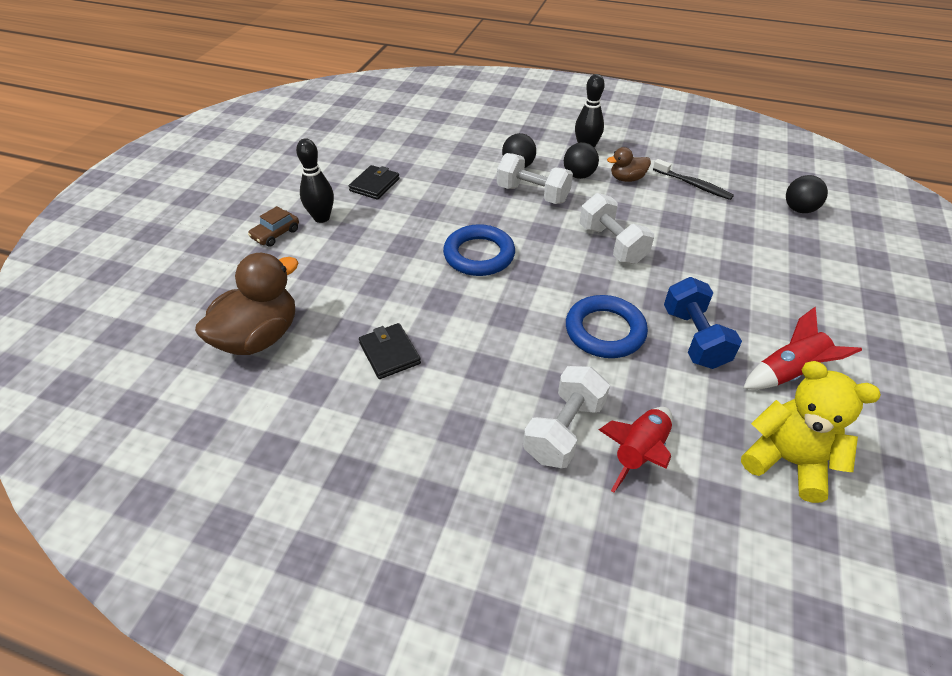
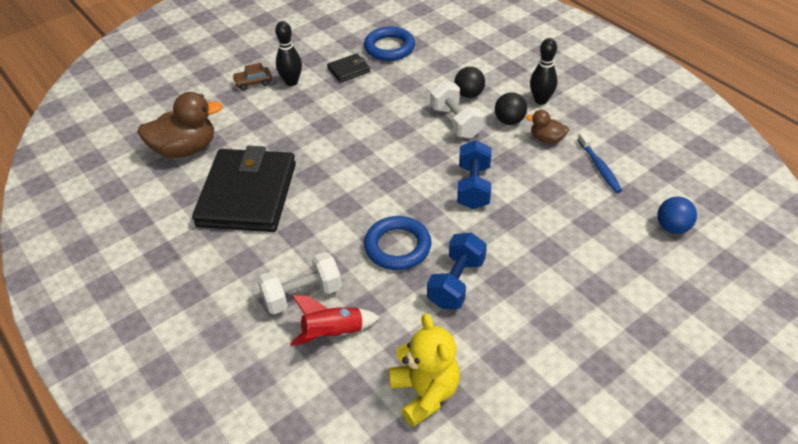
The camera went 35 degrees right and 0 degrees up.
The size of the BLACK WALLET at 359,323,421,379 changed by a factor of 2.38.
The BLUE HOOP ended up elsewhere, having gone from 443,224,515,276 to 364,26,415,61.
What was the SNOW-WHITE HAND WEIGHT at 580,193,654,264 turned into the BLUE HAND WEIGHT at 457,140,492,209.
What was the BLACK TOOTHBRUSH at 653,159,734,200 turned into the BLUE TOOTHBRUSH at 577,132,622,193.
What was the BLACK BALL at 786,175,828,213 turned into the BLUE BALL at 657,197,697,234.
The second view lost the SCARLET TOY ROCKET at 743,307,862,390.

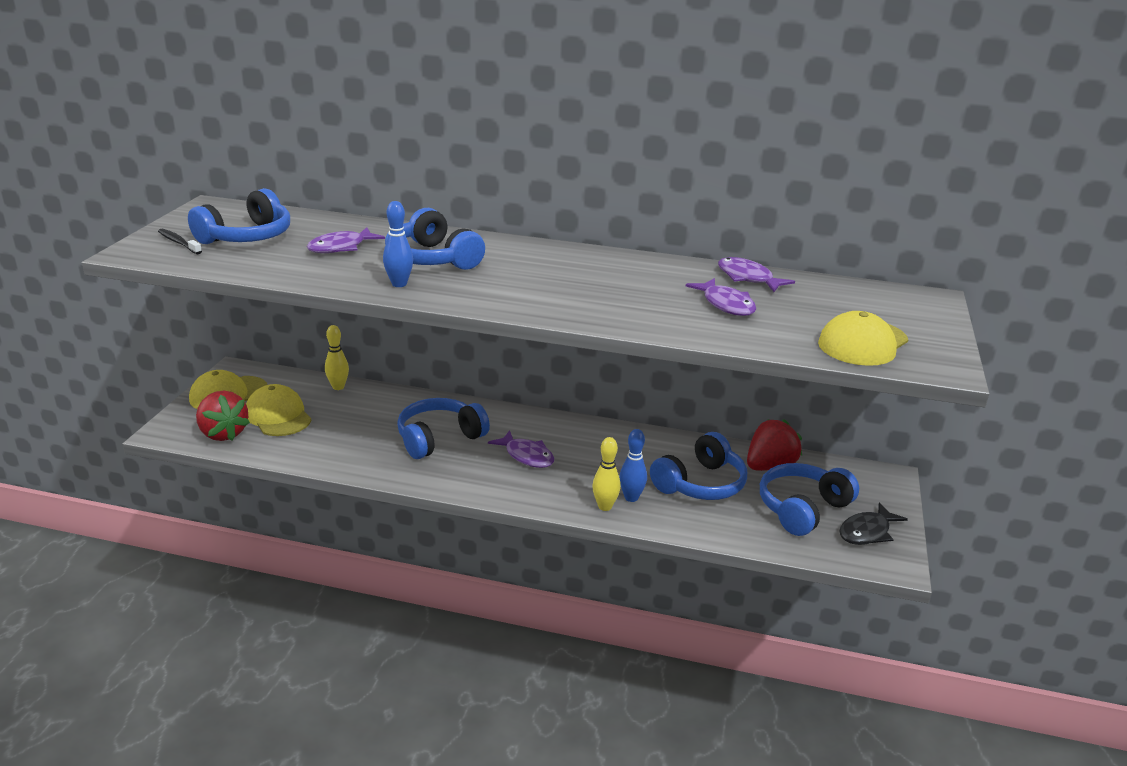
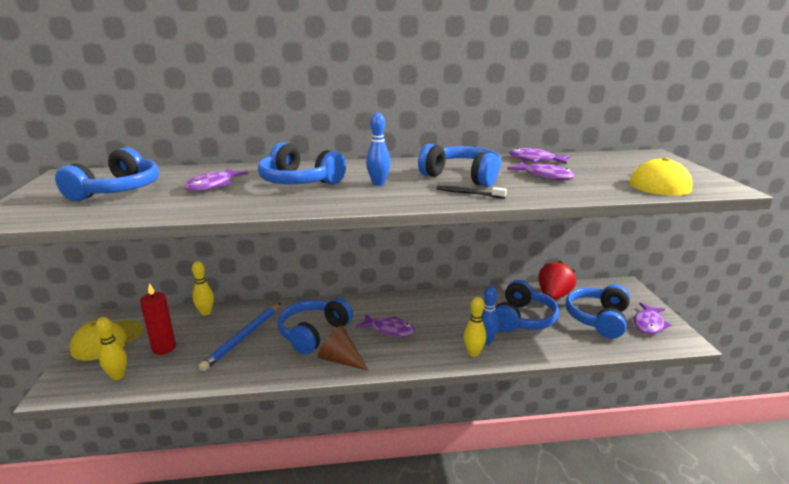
The camera went 20 degrees left and 5 degrees down.
Where the SCARLET TOY STRAWBERRY stood at 196,391,250,441, the GOLDEN TENPIN came to stand at 96,317,127,380.
Where the GOLDEN PEAKED CAP stood at 246,384,311,436, the SCARLET CANDLE came to stand at 140,283,176,355.
The second view gained the BLUE WOODEN PENCIL at 199,303,281,371.
The second view gained the RUSSET CONE SHAPE at 318,325,369,371.
The BLUE TENPIN ended up elsewhere, having gone from 383,201,413,287 to 366,113,391,186.
The second view gained the BLUE OVER-EAR HEADPHONES at 418,144,502,187.
The BLACK TOOTHBRUSH ended up elsewhere, having gone from 158,229,202,254 to 436,186,507,199.
What was the BLACK FISH at 839,502,908,545 turned into the ROYAL PURPLE FISH at 634,303,671,335.

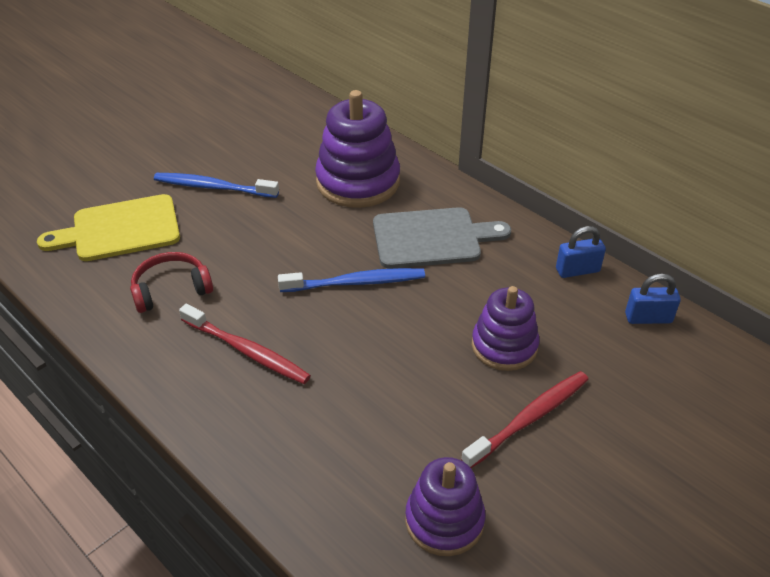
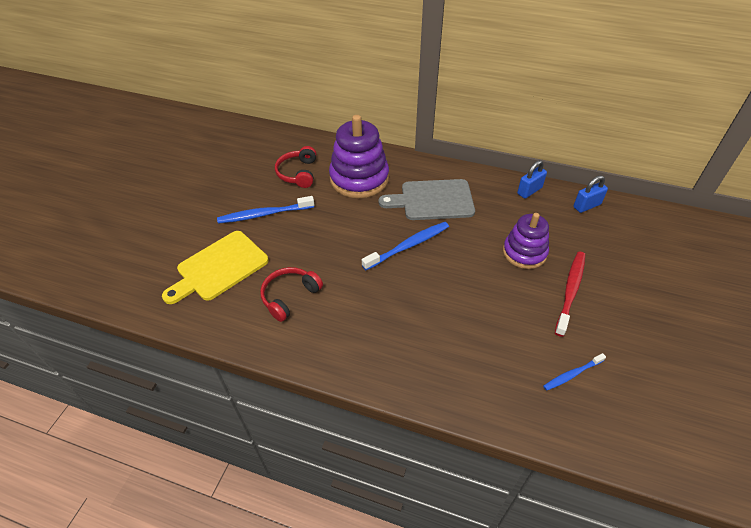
The camera went 25 degrees left and 5 degrees up.
The second view gained the SCARLET OVER-EAR HEADPHONES at 275,146,316,188.
The ASH-GREY CHOPPING BOARD at 373,207,511,269 ended up facing another way, 150 degrees counterclockwise from before.
Where the ROYAL PURPLE STACKING RINGS stood at 405,457,486,556, the BLUE TOOTHBRUSH came to stand at 543,353,606,391.
The second view lost the SCARLET TOOTHBRUSH at 179,304,311,384.

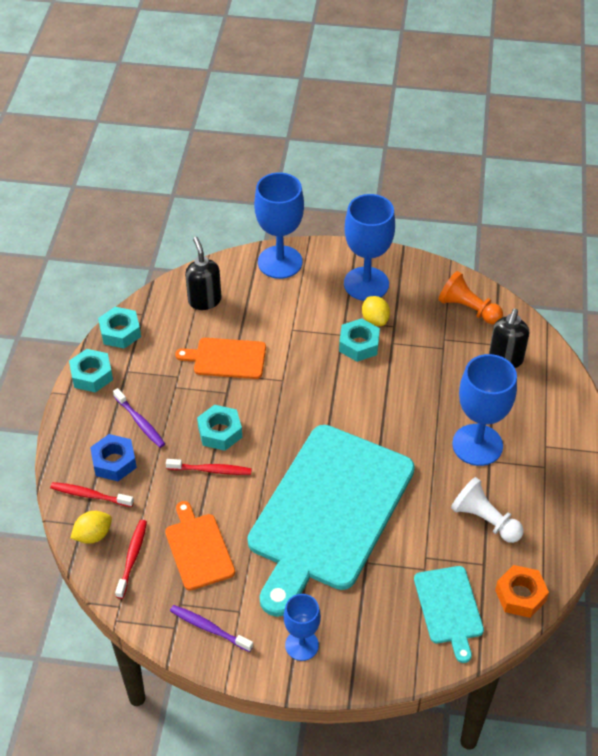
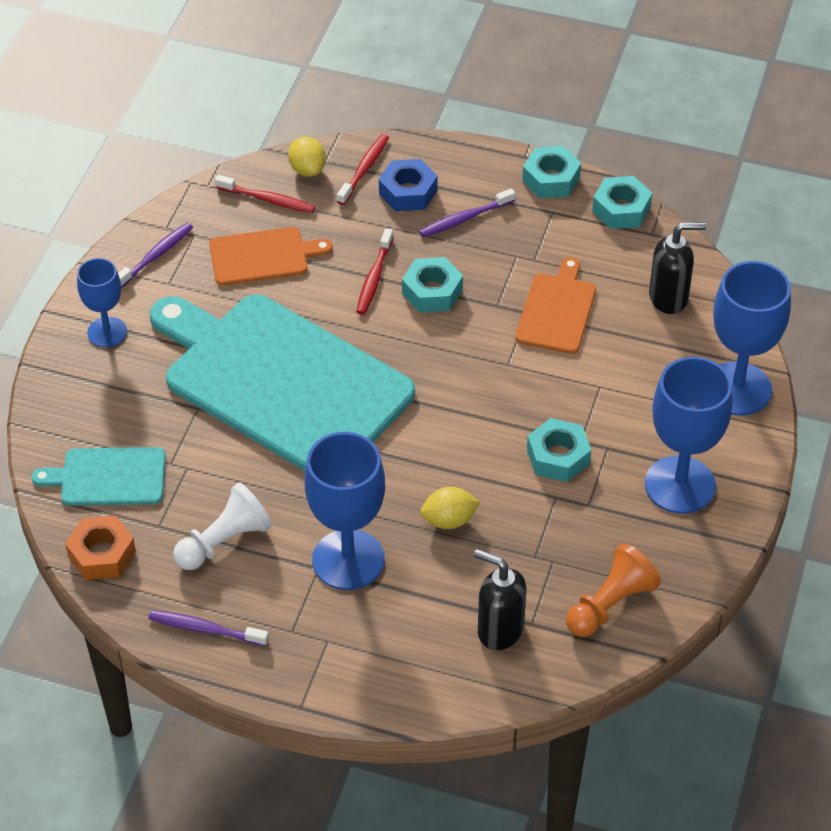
The camera went 100 degrees right and 0 degrees up.
The second view gained the ROYAL PURPLE TOOTHBRUSH at 148,610,269,646.
The GOLDEN TOY LEMON ended up elsewhere, having gone from 362,296,390,326 to 420,487,480,529.

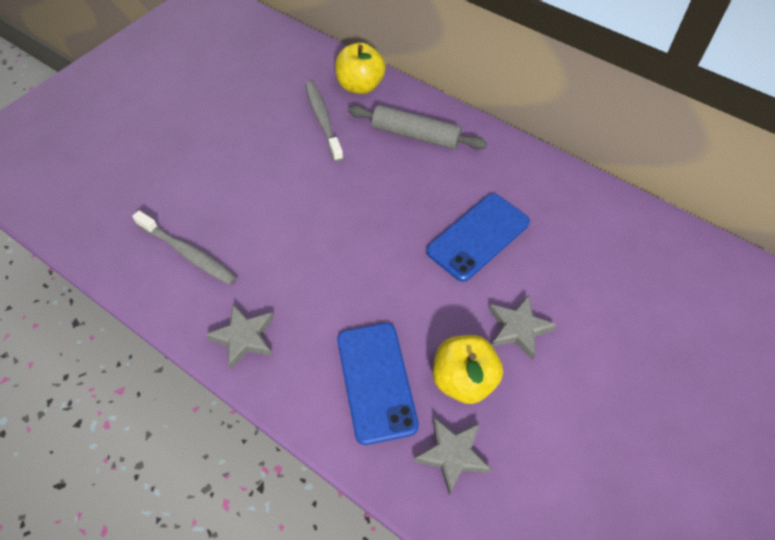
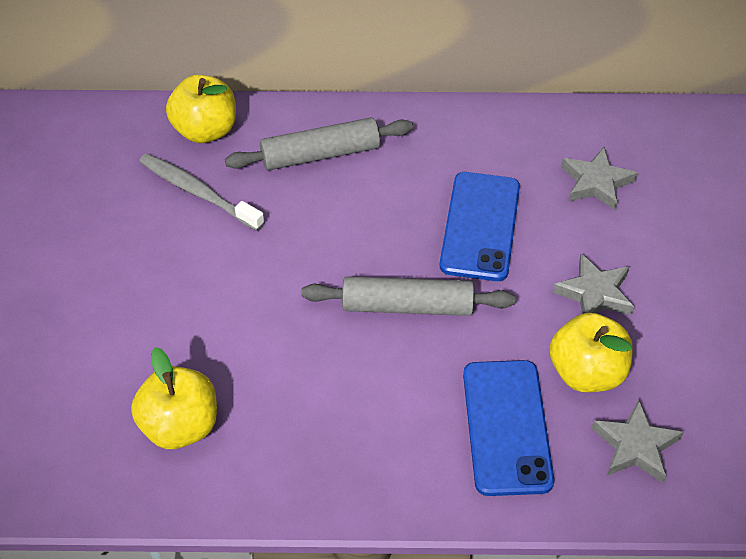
The camera went 35 degrees left and 5 degrees down.
Where the ASH-GREY TOOTHBRUSH stood at 132,210,236,285, the GOLDEN APPLE came to stand at 131,347,217,449.
The second view gained the ASH-GREY ROLLING PIN at 301,276,515,316.
The BLUE SMARTPHONE at 337,323,419,445 ended up facing another way, 45 degrees clockwise from before.
The ASH-GREY STAR SHAPE ended up elsewhere, having gone from 205,304,274,370 to 562,147,638,210.

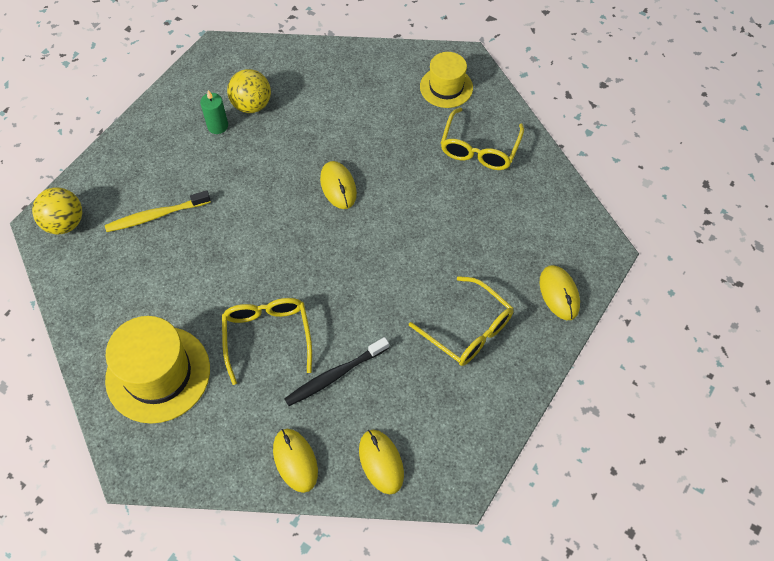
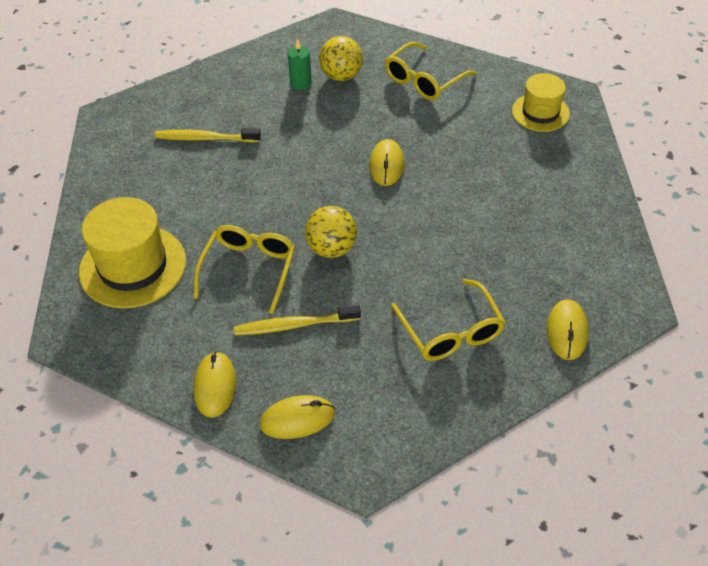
The camera went 25 degrees right and 10 degrees down.
What was the BLACK TOOTHBRUSH at 284,337,389,406 turned into the GOLDEN TOOTHBRUSH at 234,305,361,335.
The GOLDEN COMPUTER MOUSE at 359,430,404,494 ended up facing another way, 75 degrees clockwise from before.
The GOLDEN BALL ended up elsewhere, having gone from 32,187,82,235 to 305,206,357,258.
The GOLDEN EYEGLASSES ended up elsewhere, having gone from 441,108,524,170 to 385,42,476,100.

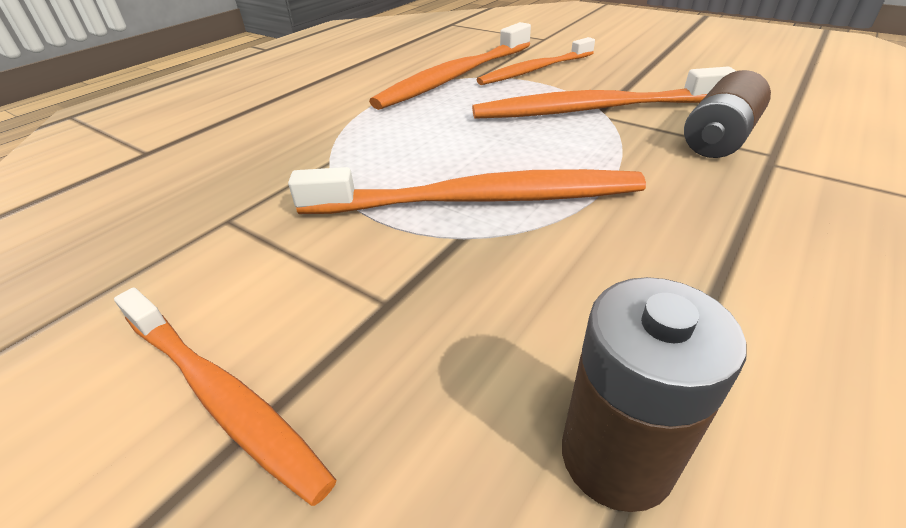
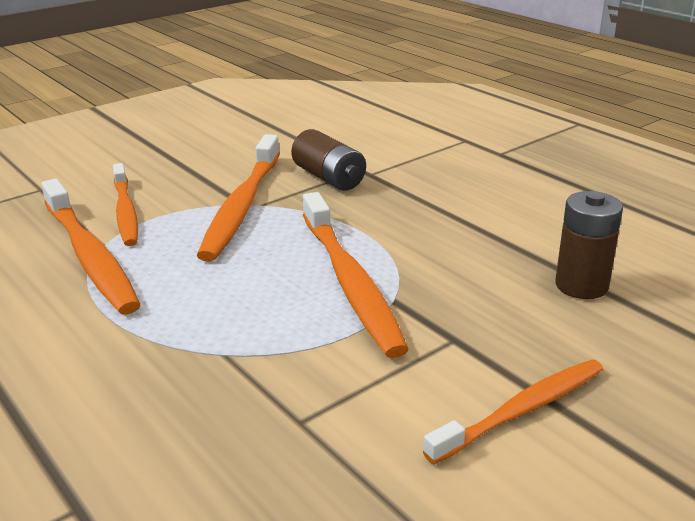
The camera went 75 degrees left and 10 degrees down.
The BRIGHT ORANGE TOOTHBRUSH at 288,167,646,214 ended up facing another way, 150 degrees clockwise from before.

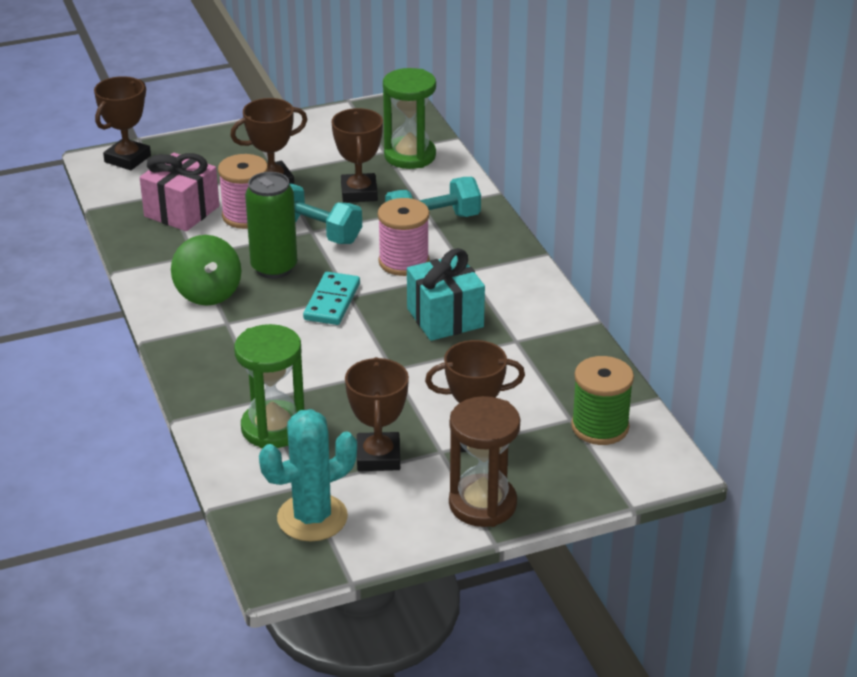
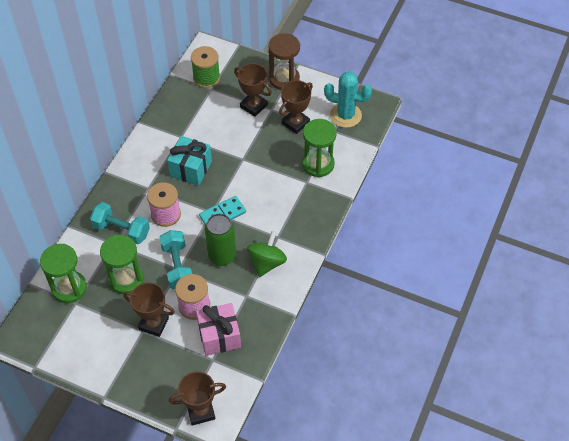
The camera went 135 degrees left and 20 degrees up.
Where the RUSSET AWARD CUP stood at 332,108,383,203, the EMERALD SAND TIMER came to stand at 100,235,144,294.

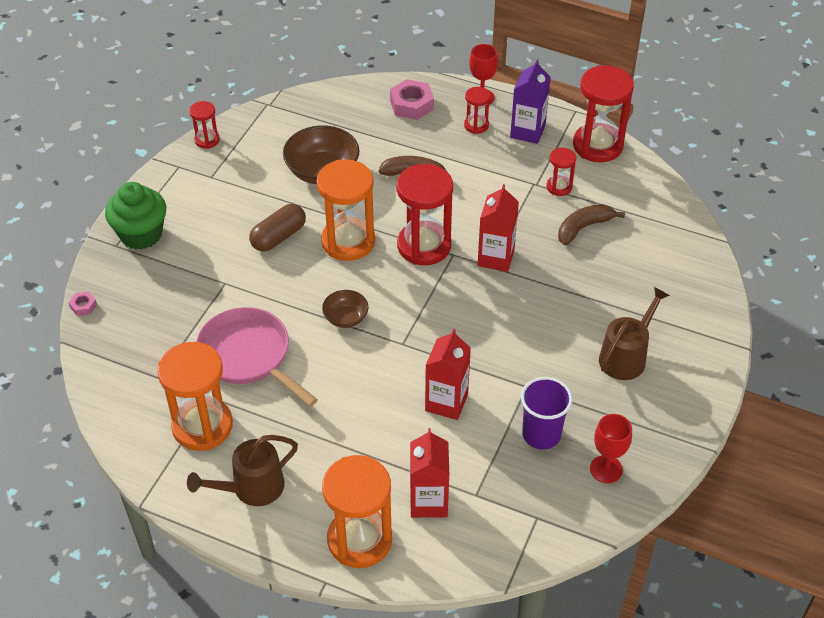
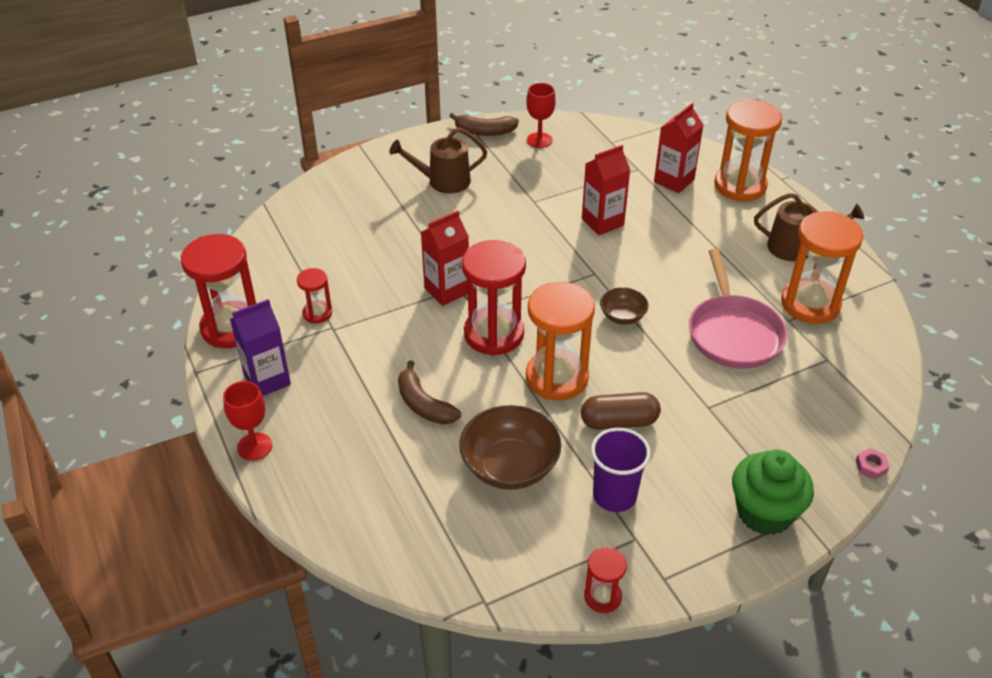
The camera went 140 degrees left and 5 degrees down.
The RUSSET TOY BANANA ended up elsewhere, having gone from 558,204,625,245 to 450,113,519,136.
The ROYAL PURPLE TUMBLER ended up elsewhere, having gone from 521,377,573,449 to 591,428,651,512.
The second view lost the PINK HEX NUT at 390,79,434,120.
The second view lost the SCARLET SAND TIMER at 464,87,491,134.

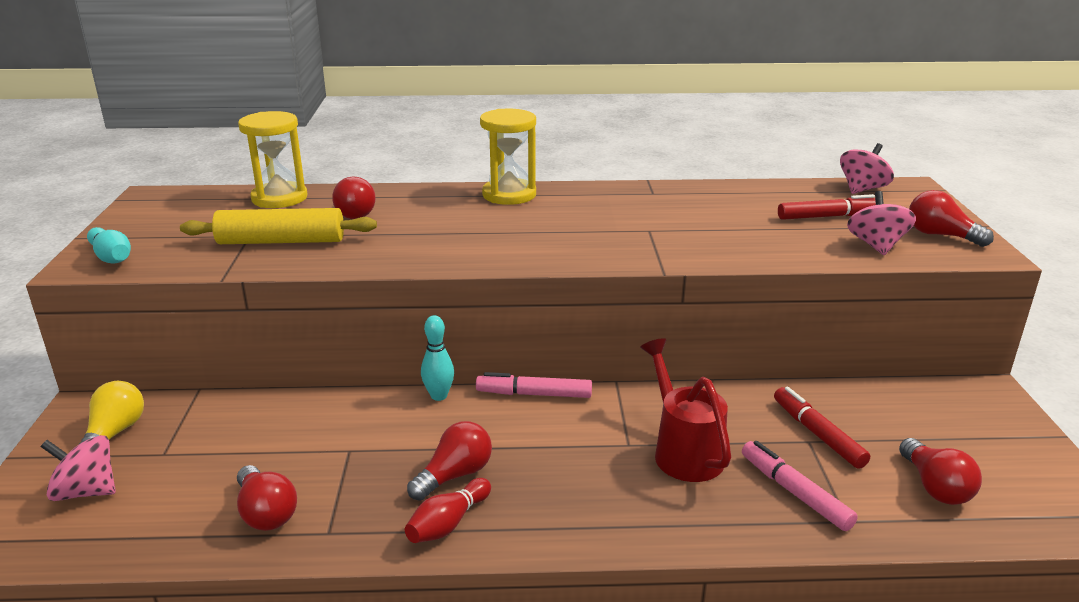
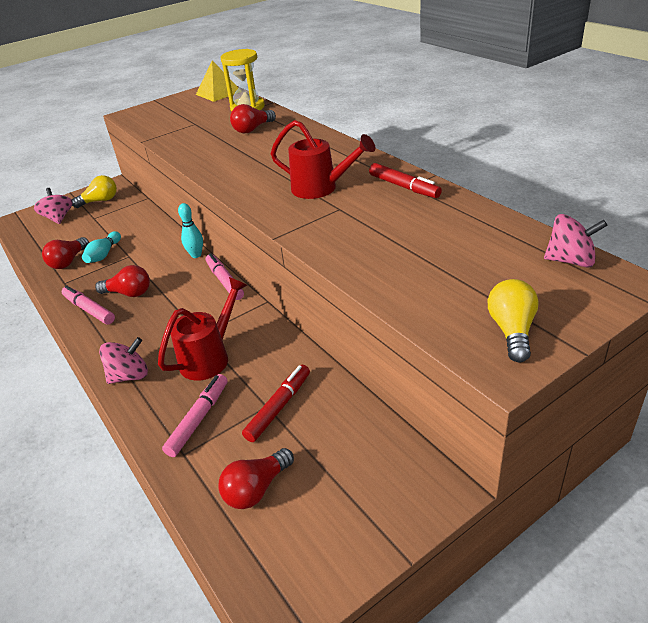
The camera went 60 degrees right and 10 degrees up.
Where the SCARLET TENPIN stood at 405,478,491,543, the PINK MARKER PEN came to stand at 62,285,115,324.
The TURQUOISE TENPIN ended up elsewhere, having gone from 87,227,131,263 to 82,231,121,263.
The PINK WHIRLIGIG ended up elsewhere, having gone from 847,191,916,255 to 99,337,148,384.
The second view gained the GOLDEN PYRAMID at 196,60,238,102.
The second view gained the SCARLET WATERING POT at 270,120,375,199.
The SCARLET MARKER PEN ended up elsewhere, having gone from 778,194,876,220 to 369,163,442,198.
What was the SCARLET LIGHT BULB at 909,190,994,247 turned into the GOLDEN LIGHT BULB at 488,279,539,363.
The second view lost the GOLDEN ROLLING PIN at 180,208,377,244.
The second view lost the GOLDEN SAND TIMER at 480,109,536,205.

